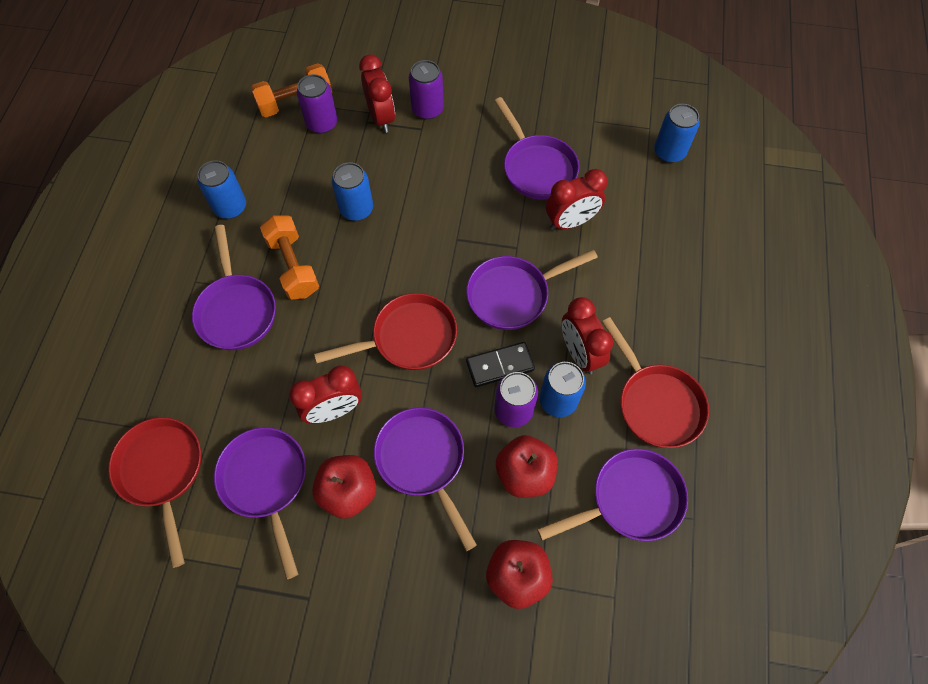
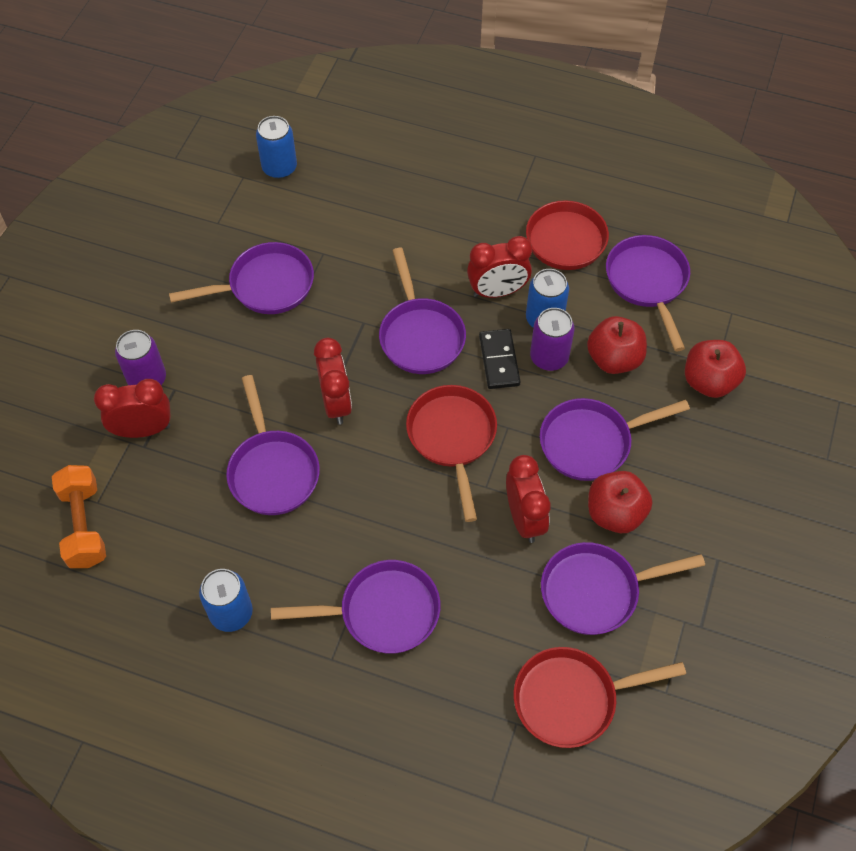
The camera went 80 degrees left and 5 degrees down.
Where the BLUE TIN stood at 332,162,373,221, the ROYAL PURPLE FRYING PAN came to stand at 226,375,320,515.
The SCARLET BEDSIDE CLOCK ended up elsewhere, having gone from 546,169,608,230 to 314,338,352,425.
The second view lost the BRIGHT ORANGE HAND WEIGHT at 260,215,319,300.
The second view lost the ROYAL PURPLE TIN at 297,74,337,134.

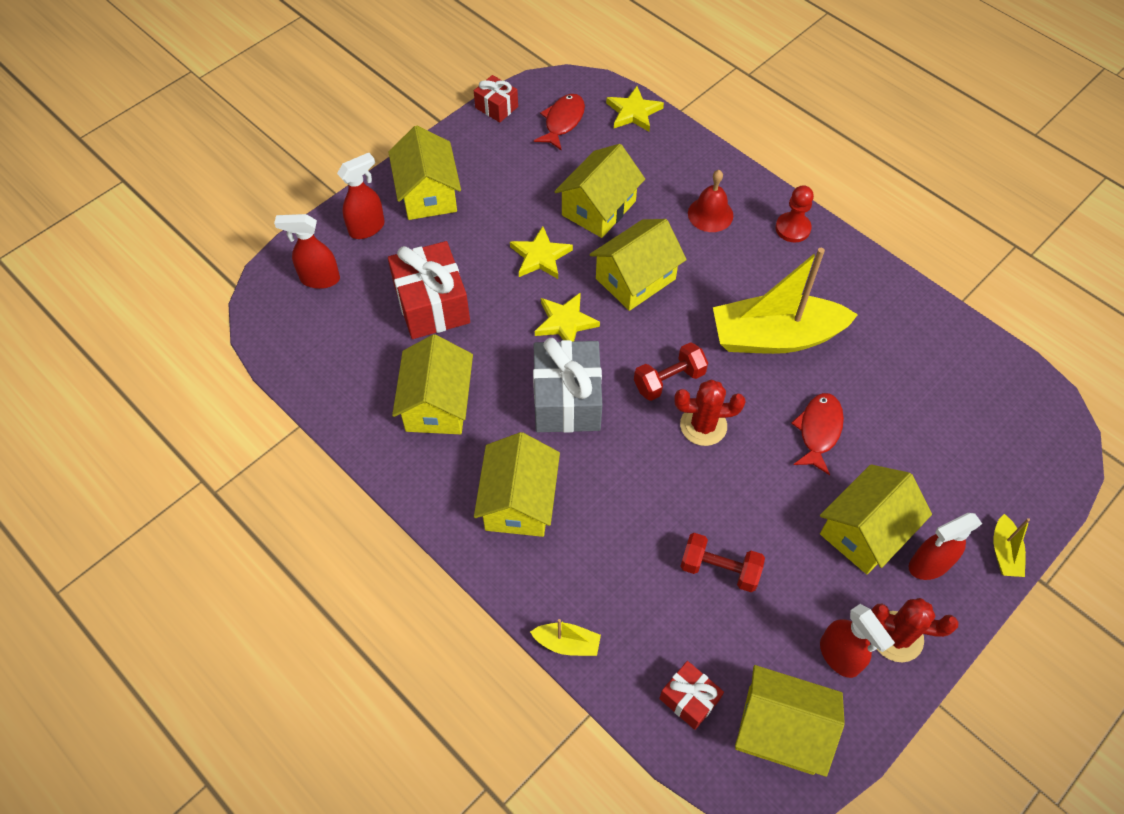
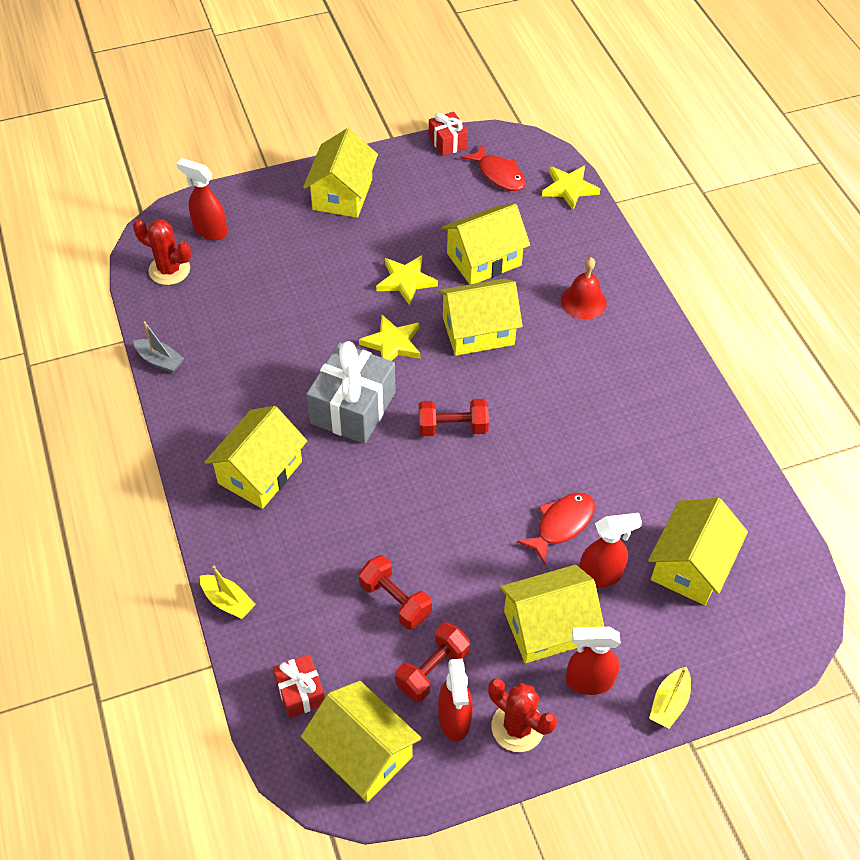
The camera went 25 degrees right and 5 degrees down.
The SCARLET PRICKLY PLANT ended up elsewhere, having gone from 674,380,746,446 to 133,219,191,285.
The second view gained the ASH-GREY BOAT at 133,321,184,373.
The second view gained the SCARLET HAND WEIGHT at 395,623,470,702.
The SCARLET FISH at 534,94,585,151 ended up facing another way, 90 degrees clockwise from before.
The SCARLET SPRAYER ended up elsewhere, having gone from 337,153,385,239 to 579,513,642,588.
The GOLDEN COTTAGE ended up elsewhere, having gone from 392,334,473,434 to 648,498,748,605.
The second view lost the SCARLET PRESENT at 388,241,470,339.
The second view lost the GOLDEN BOAT at 713,248,858,354.
The second view lost the SCARLET CHESS PAWN at 775,185,814,242.

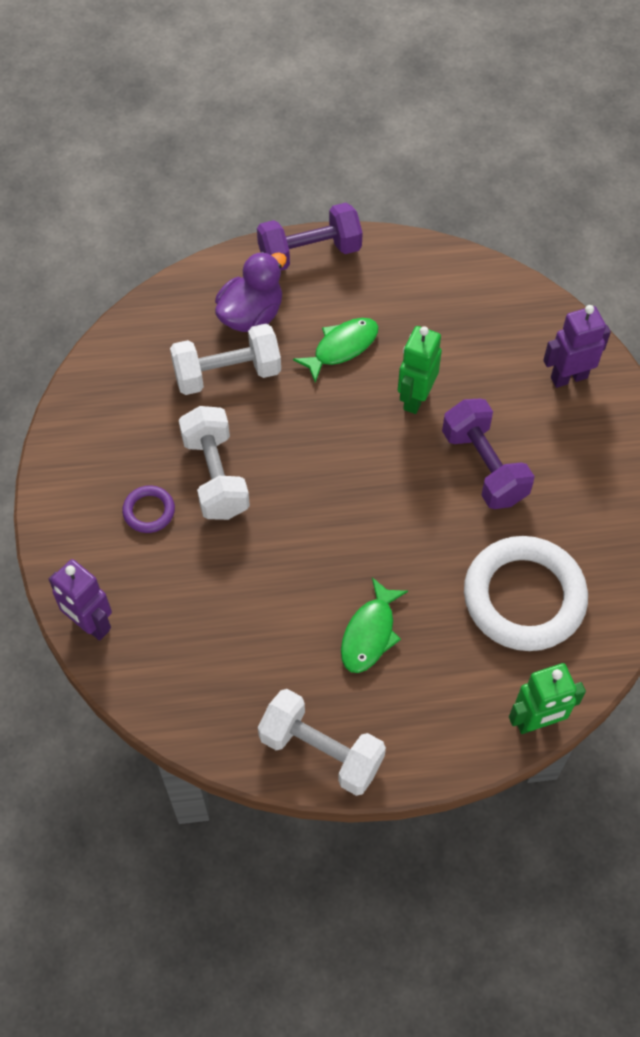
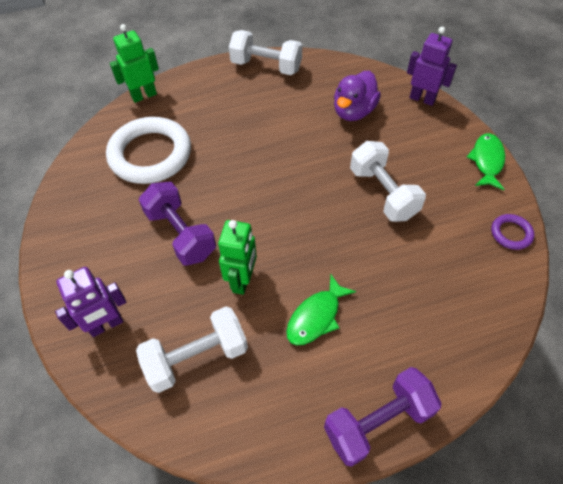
The camera went 170 degrees right and 5 degrees down.
The SNOW-WHITE HAND WEIGHT ended up elsewhere, having gone from 170,324,281,395 to 136,306,248,393.
The ROYAL PURPLE RUBBER DUCK ended up elsewhere, having gone from 215,252,287,332 to 334,71,381,121.
The EMERALD FISH ended up elsewhere, having gone from 341,577,408,673 to 467,133,505,190.
The ROYAL PURPLE HOOP ended up elsewhere, having gone from 122,486,175,533 to 491,214,535,250.

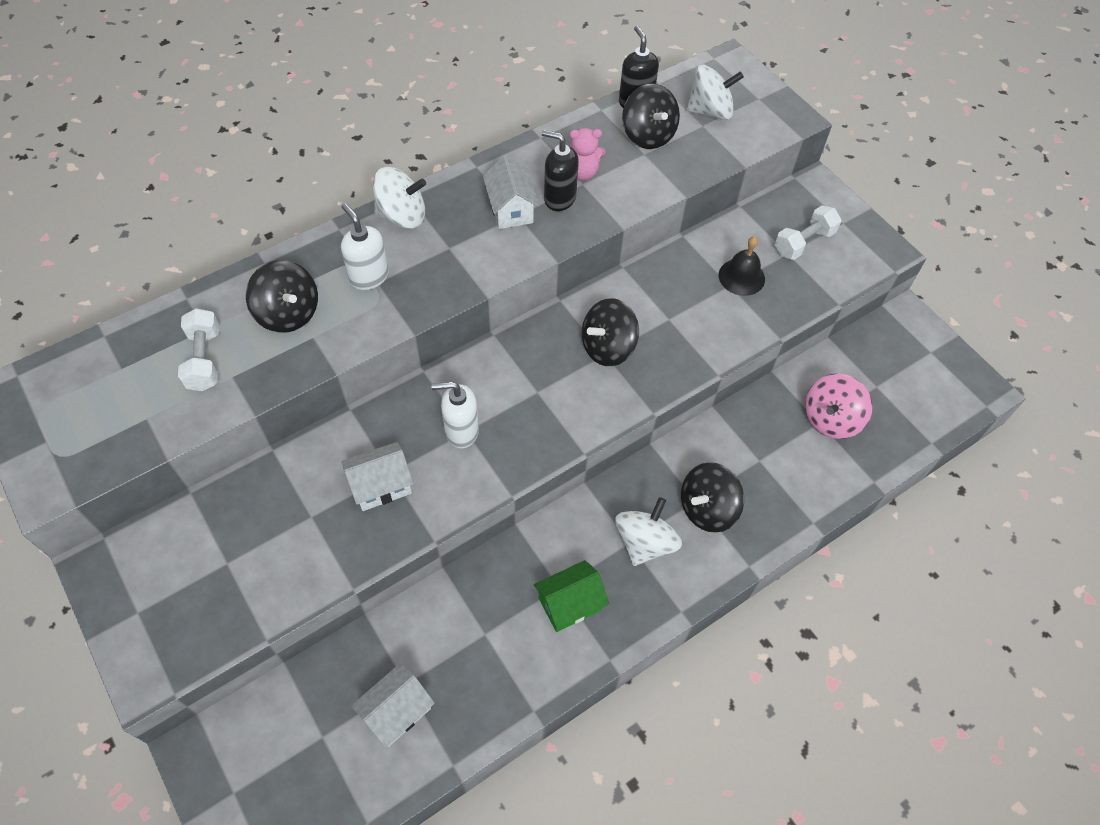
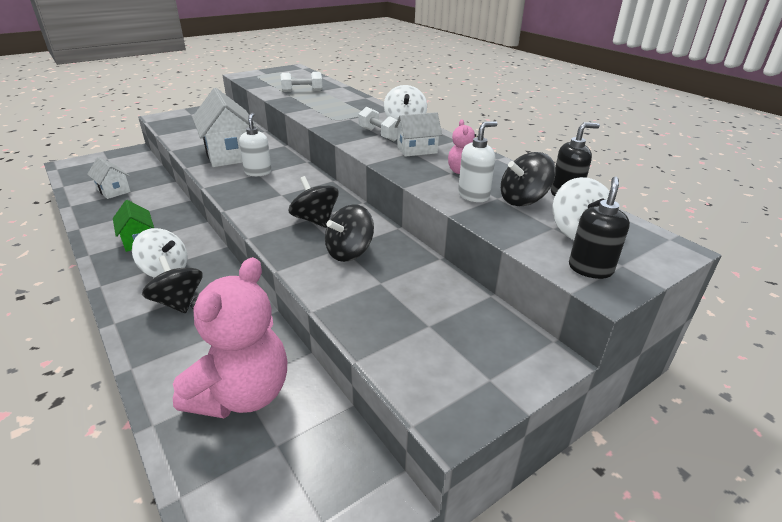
The camera went 90 degrees right and 25 degrees down.
Where the PINK WHIRLIGIG stood at 805,373,872,439, the PINK TEDDY BEAR came to stand at 173,257,287,418.
The size of the SNOW-WHITE COTTAGE at 341,442,414,511 changed by a factor of 1.84.
The BLACK WHIRLIGIG ended up elsewhere, having gone from 246,260,318,333 to 325,204,374,262.
The SNOW-WHITE HAND WEIGHT ended up elsewhere, having gone from 775,205,842,260 to 358,107,398,141.
The SNOW-WHITE SOAP DISPENSER ended up elsewhere, having gone from 341,203,389,290 to 458,121,497,202.
The BLACK SOAP DISPENSER ended up elsewhere, having gone from 542,130,579,211 to 569,177,630,279.
The second view lost the BLACK BELL at 719,236,765,296.

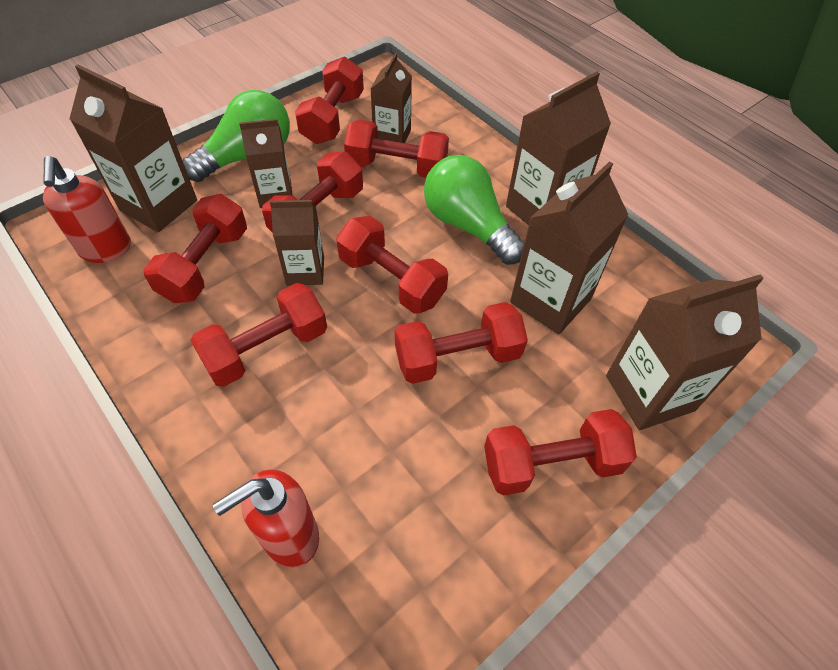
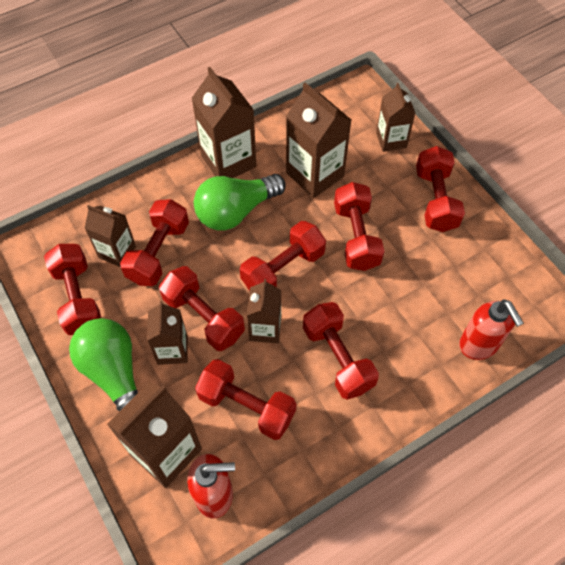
The camera went 80 degrees left and 5 degrees up.
The SCARLET HAND WEIGHT at 295,57,364,144 ended up facing another way, 45 degrees clockwise from before.
The size of the RUSSET JUICE CARTON at 606,274,764,430 changed by a factor of 0.62.

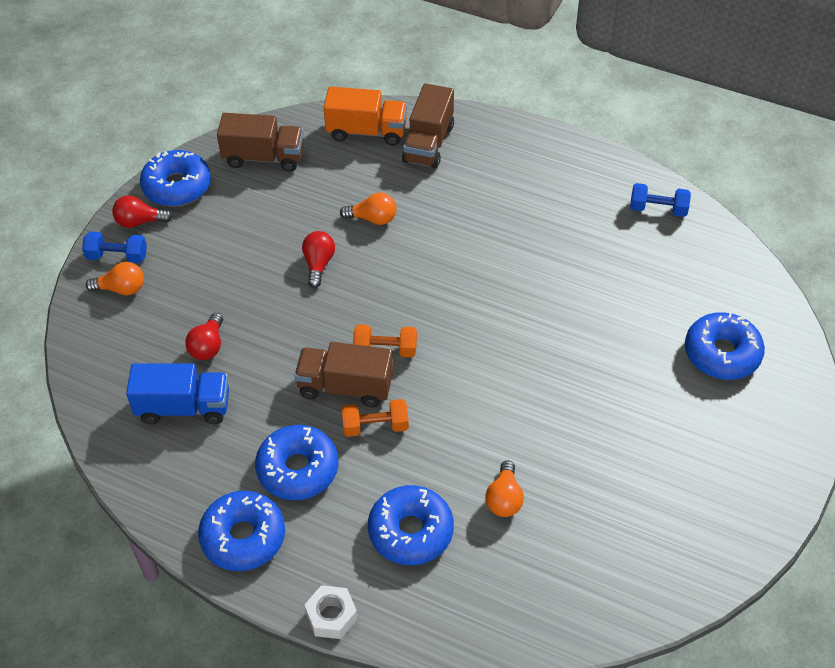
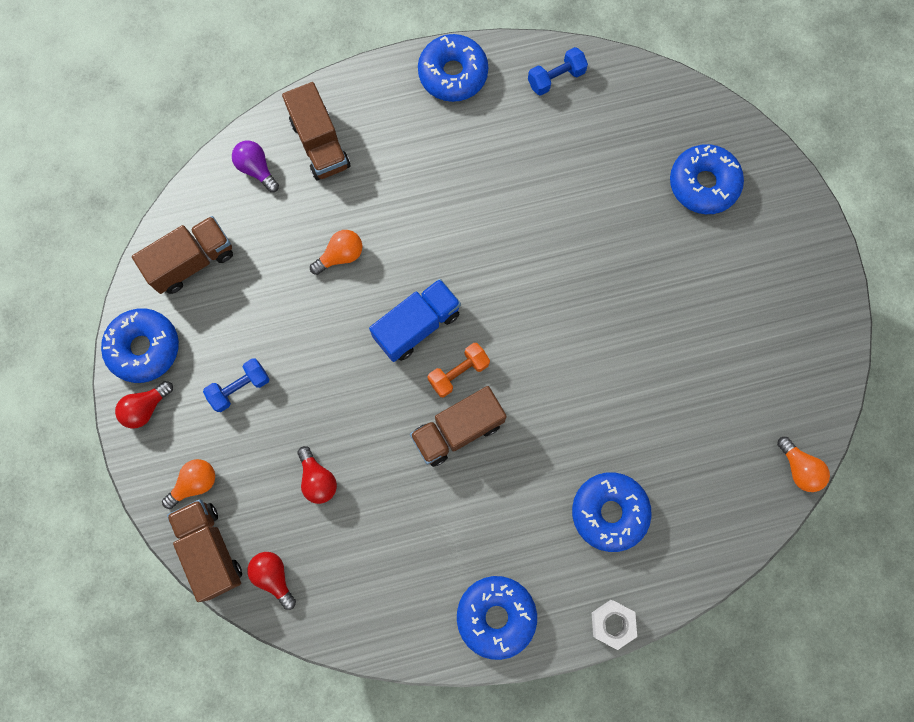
The camera went 40 degrees left and 25 degrees up.
The second view gained the RUSSET TRUCK at 167,499,242,602.
The BLUE HAND WEIGHT ended up elsewhere, having gone from 82,232,147,264 to 203,358,270,412.
Where the BRIGHT ORANGE TRUCK stood at 323,87,407,146, the ROYAL PURPLE LIGHT BULB came to stand at 232,141,279,192.
The SCARLET LIGHT BULB ended up elsewhere, having gone from 302,231,335,288 to 247,552,296,610.
The BLUE TRUCK ended up elsewhere, having gone from 126,363,229,424 to 369,279,461,362.
The BLUE DOUGHNUT ended up elsewhere, having gone from 255,425,339,500 to 418,34,488,102.
The BRIGHT ORANGE LIGHT BULB ended up elsewhere, having gone from 485,460,524,517 to 777,437,830,492.
The second view lost the BRIGHT ORANGE HAND WEIGHT at 342,399,409,437.

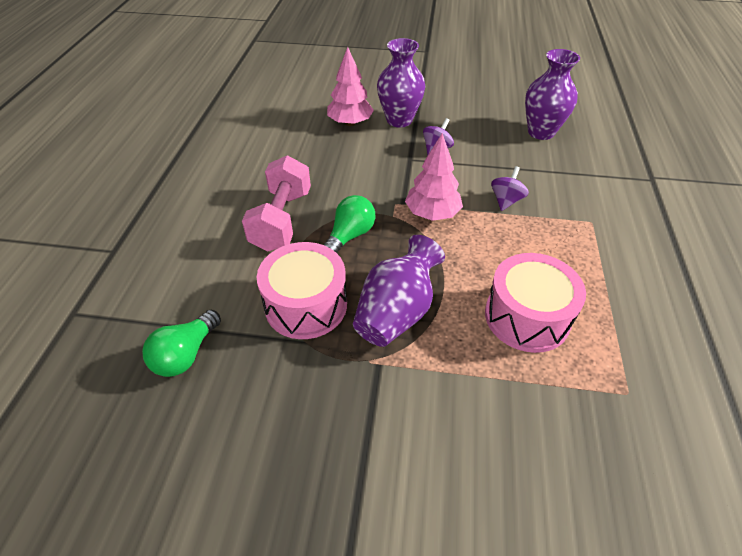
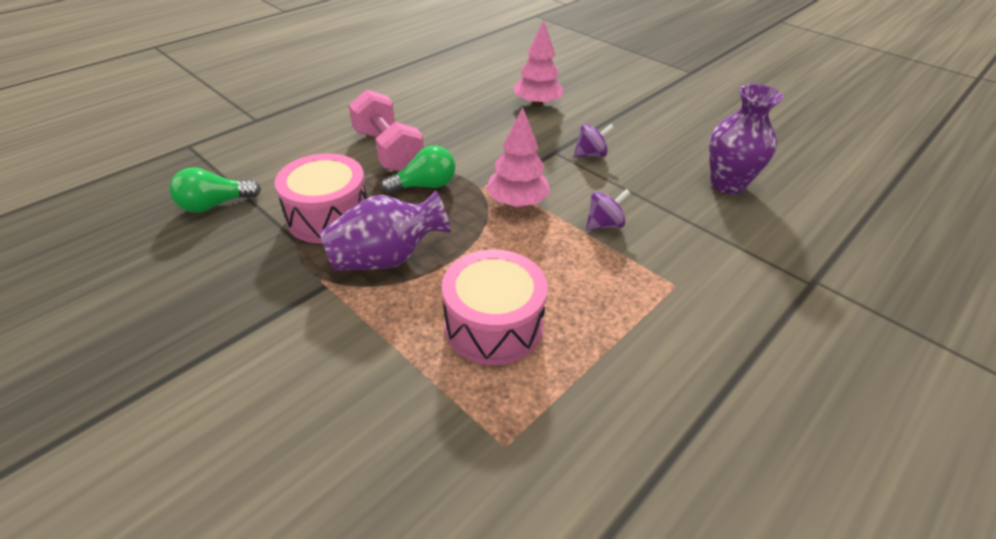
The camera went 35 degrees right and 5 degrees down.
The PINK HAND WEIGHT at 242,155,311,251 ended up facing another way, 75 degrees counterclockwise from before.
The second view lost the ROYAL PURPLE FLOWER VASE at 377,38,425,127.

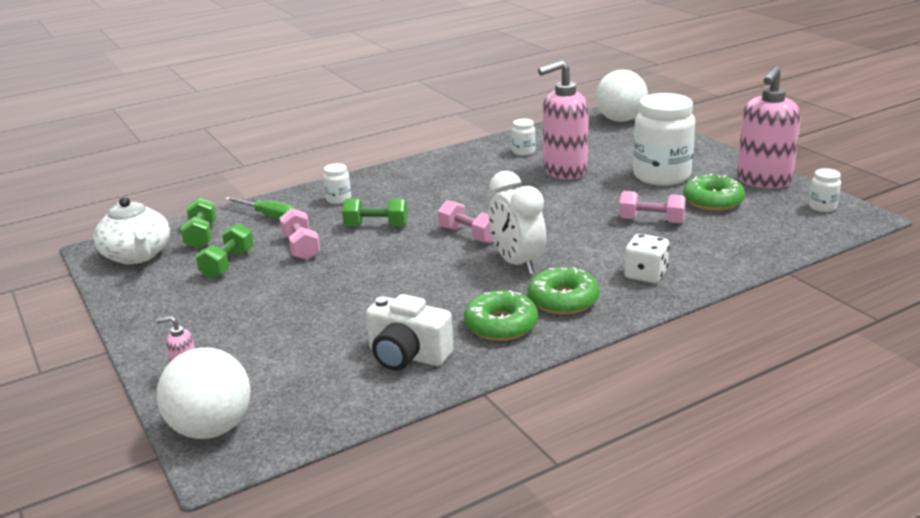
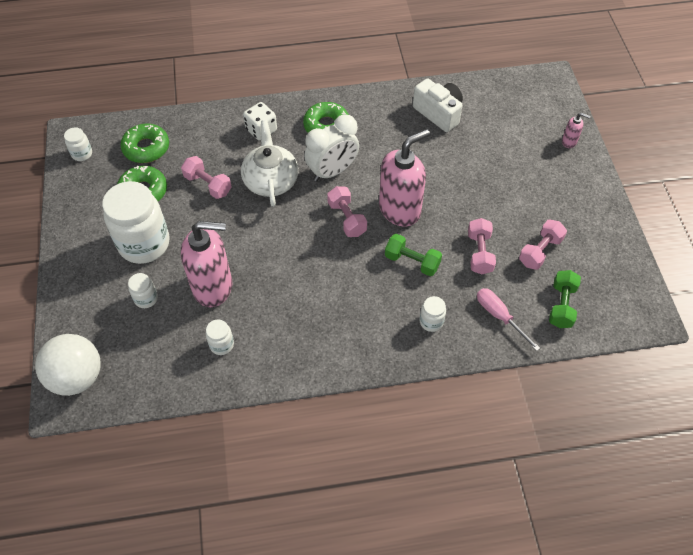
The camera went 160 degrees left and 30 degrees up.
The EMERALD DOUGHNUT ended up elsewhere, having gone from 464,290,538,341 to 120,123,169,163.
The second view gained the SNOW-WHITE JAM JAR at 128,273,158,308.
The SNOW-WHITE CHINA TEAPOT ended up elsewhere, having gone from 94,197,170,264 to 241,120,298,207.
The SNOW-WHITE BEDSIDE CLOCK at 489,171,546,275 ended up facing another way, 60 degrees clockwise from before.
The PINK SOAP DISPENSER ended up elsewhere, having gone from 737,65,801,189 to 379,129,430,226.
What was the EMERALD FLAT SCREWDRIVER at 225,197,295,220 turned into the PINK FLAT SCREWDRIVER at 477,288,540,351.
What was the EMERALD HAND WEIGHT at 196,223,254,279 turned into the PINK HAND WEIGHT at 519,220,567,270.
The second view lost the SNOW-WHITE BALL at 157,348,250,439.

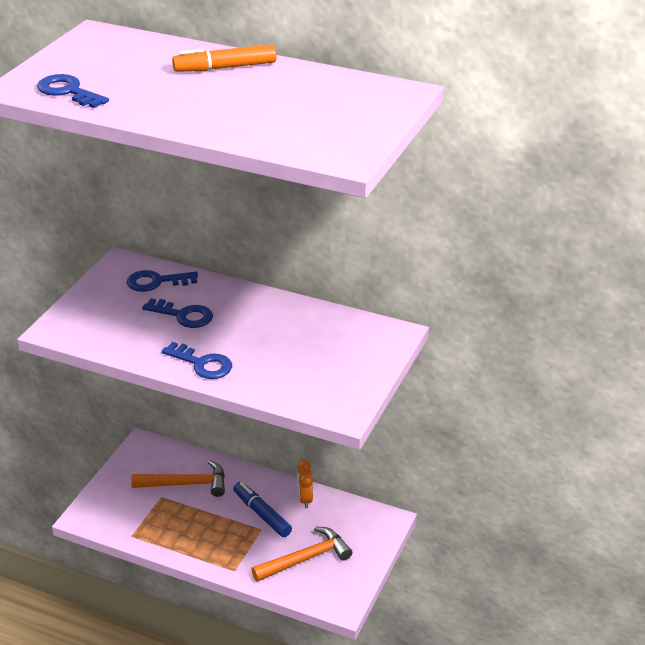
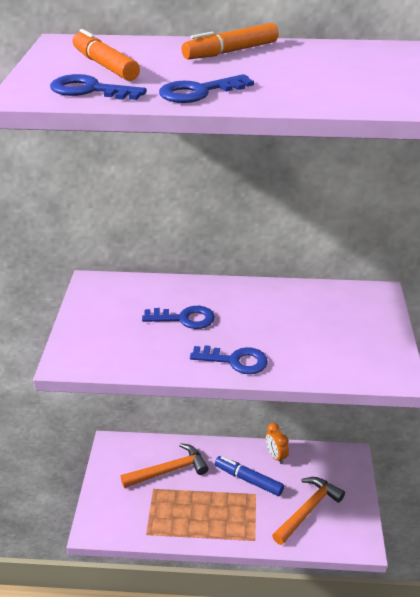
The camera went 20 degrees left and 0 degrees up.
The second view gained the BRIGHT ORANGE MARKER PEN at 73,29,140,81.
The BLUE DOOR KEY ended up elsewhere, having gone from 127,270,198,292 to 159,74,254,103.

